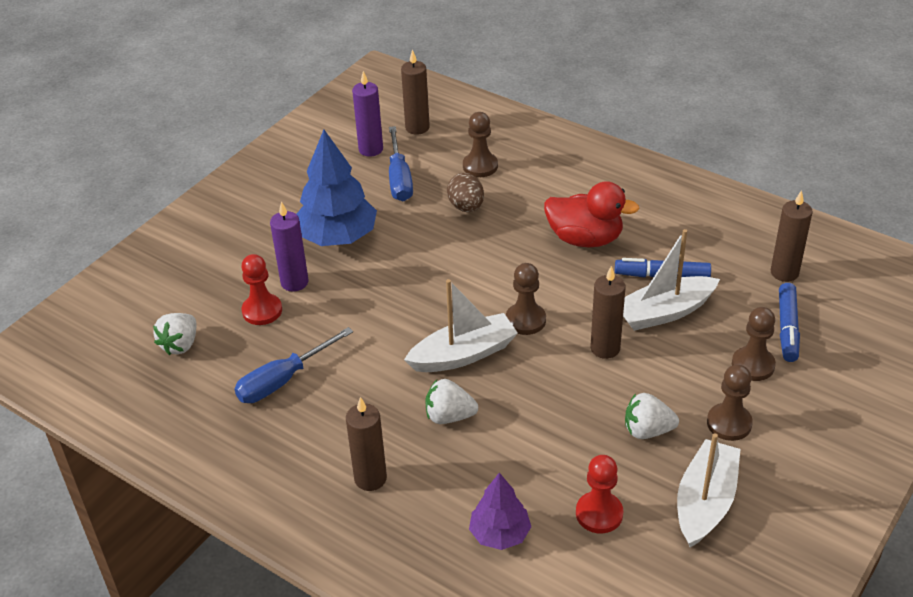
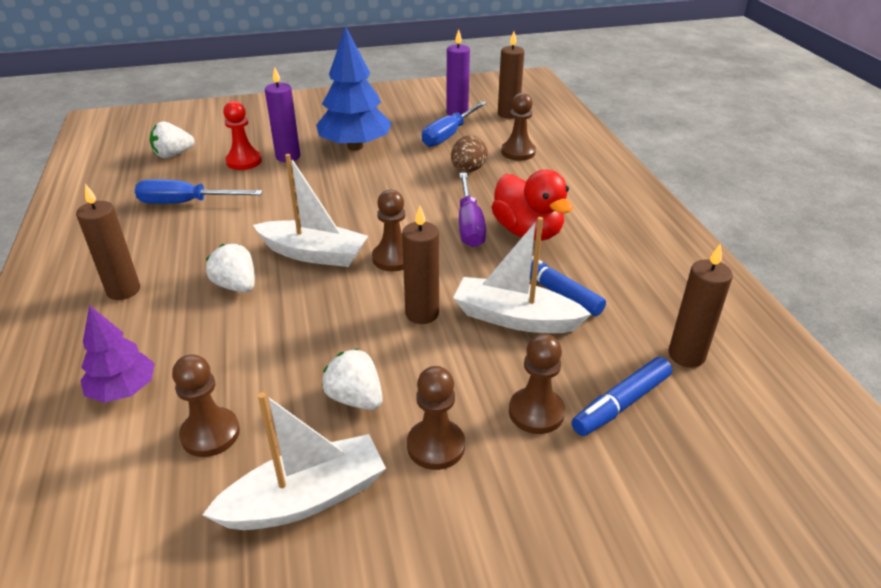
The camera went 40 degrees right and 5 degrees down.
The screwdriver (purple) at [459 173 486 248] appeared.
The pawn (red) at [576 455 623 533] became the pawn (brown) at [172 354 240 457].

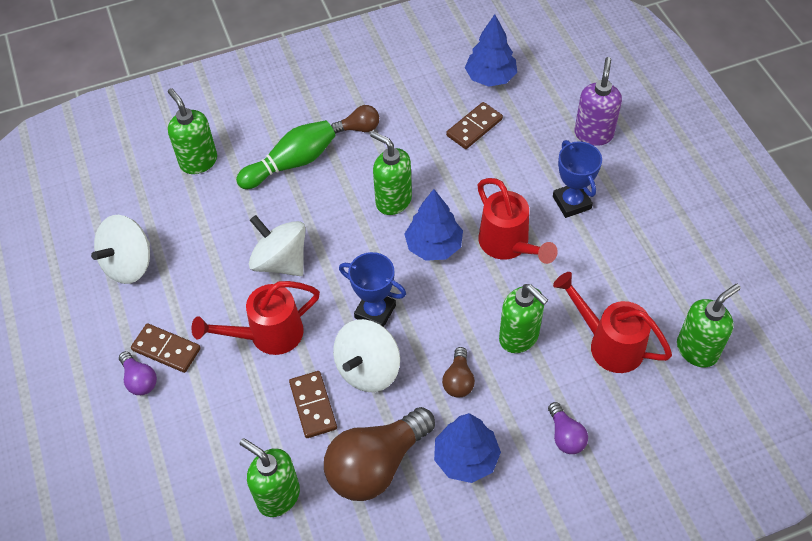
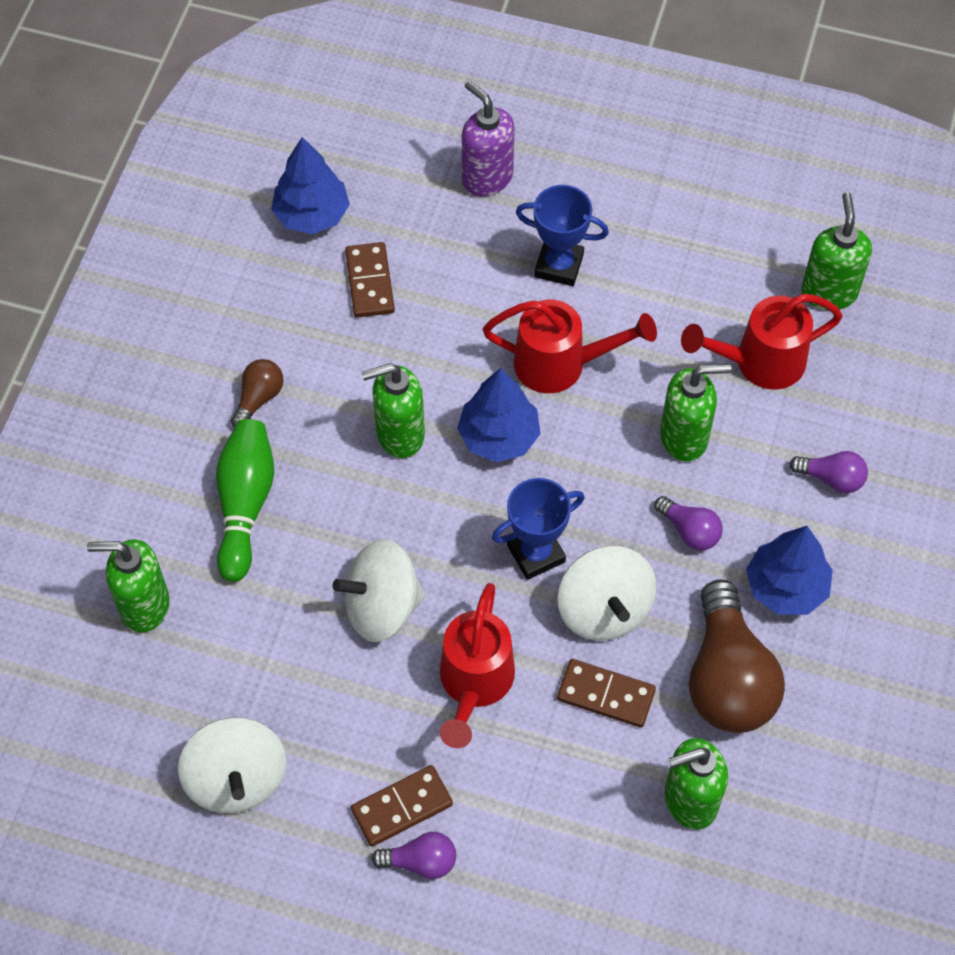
The camera went 55 degrees left and 5 degrees up.
The light bulb (brown) at [442 347 475 398] became the light bulb (purple) at [655 496 723 550].

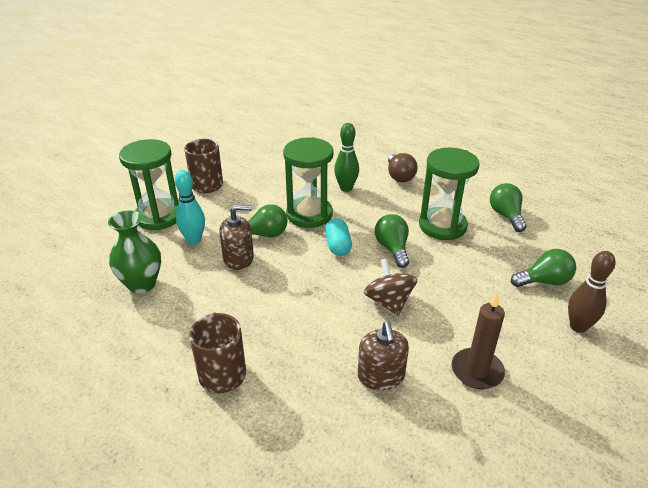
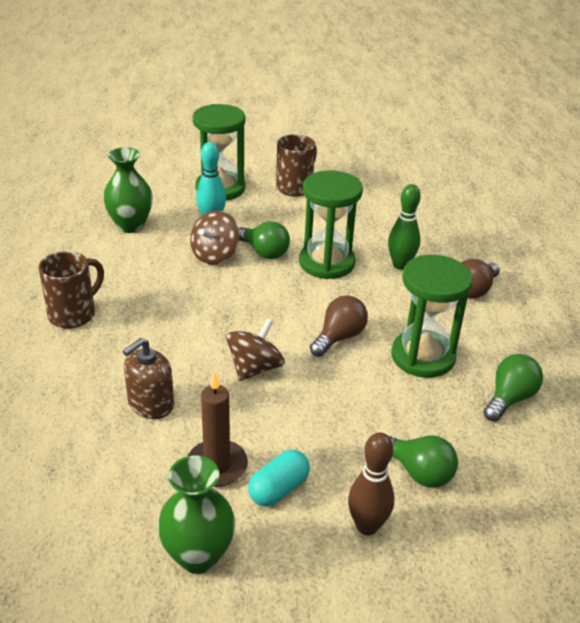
The camera went 50 degrees right and 0 degrees up.
The vase (green) at [157 455 235 574] appeared.
The capsule (turquoise) moved from [325 218 352 256] to [248 450 310 506].
The soap dispenser (brown) at [219 205 254 270] was replaced by the spinning top (brown) at [190 211 240 264].
The light bulb (green) at [375 214 409 268] became the light bulb (brown) at [310 295 368 357].

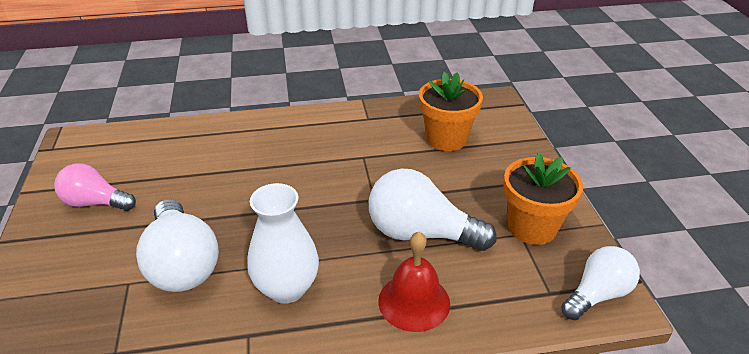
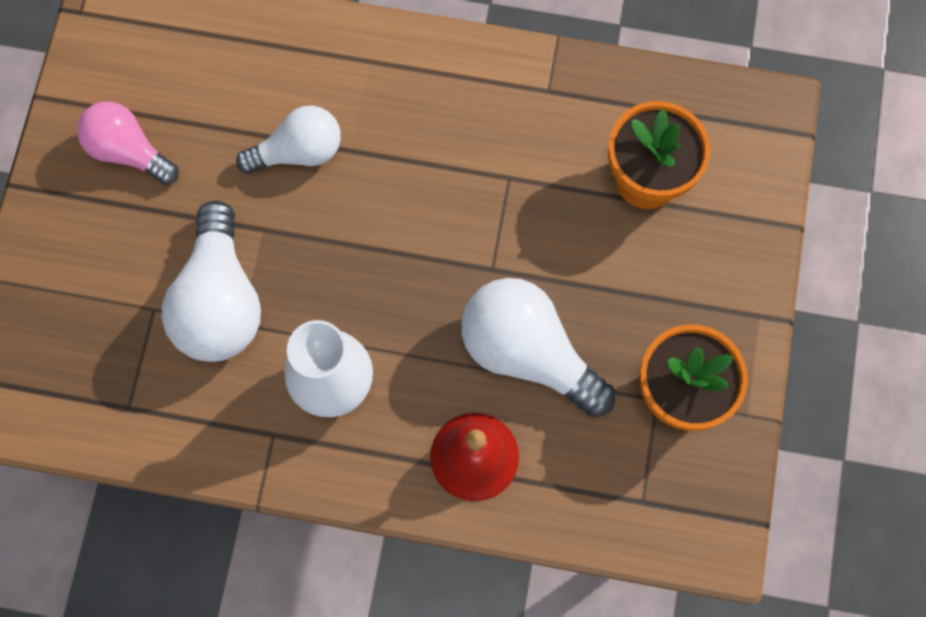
The camera went 20 degrees right and 35 degrees up.
The light bulb (white) moved from [561 246 640 320] to [236 105 341 174].

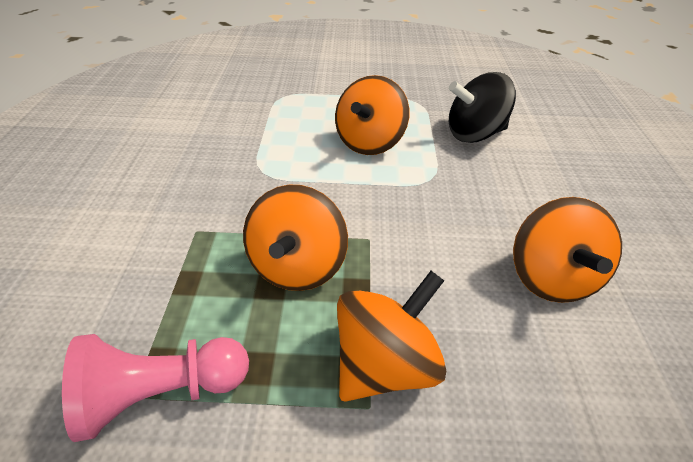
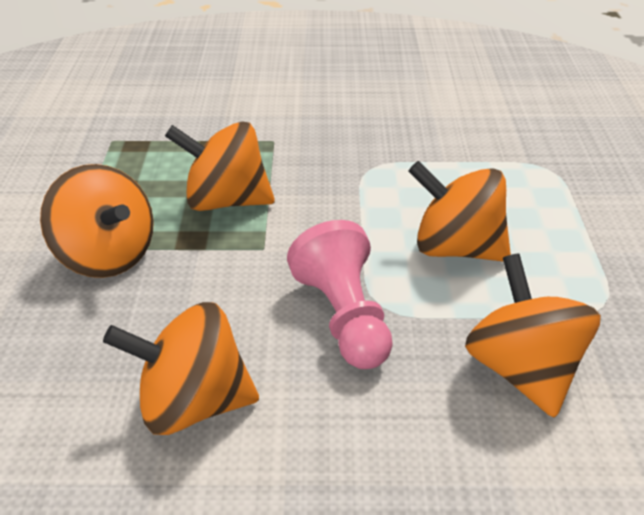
The camera went 90 degrees right and 5 degrees down.
The pawn (pink) moved from [62 334 249 442] to [287 220 393 369].
The spinning top (black) at [449 72 516 143] became the spinning top (orange) at [465 254 601 418].

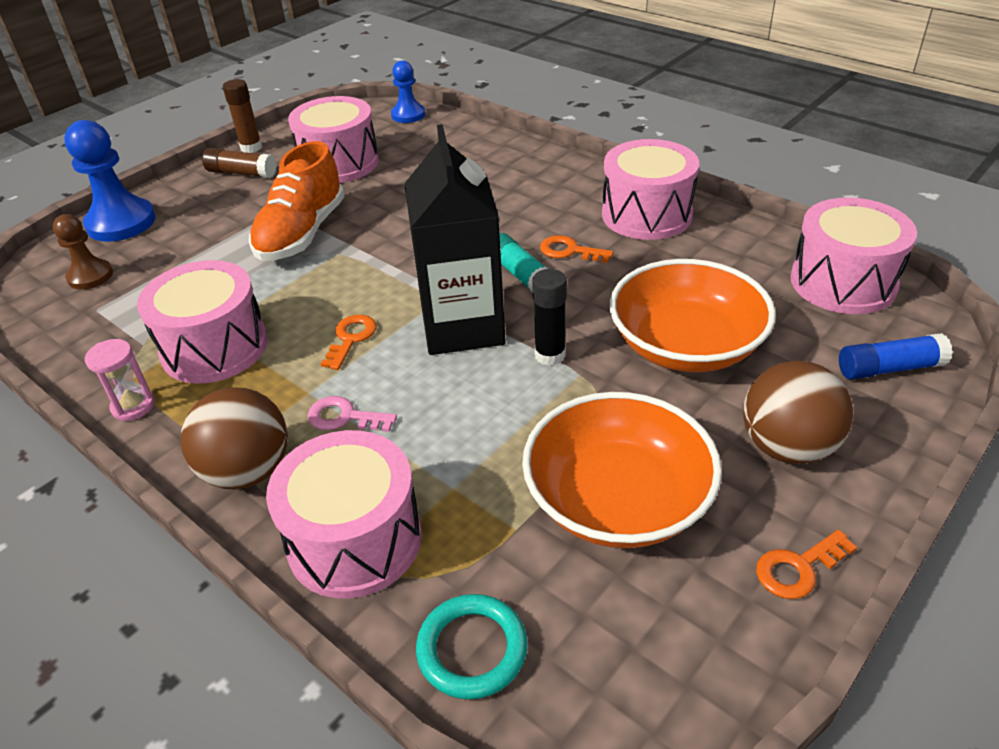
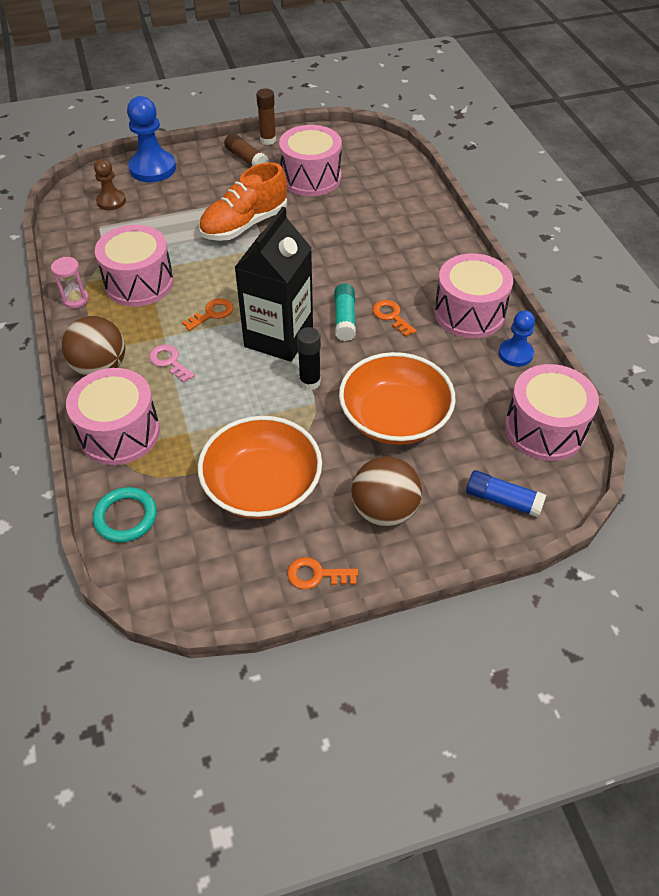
The camera went 30 degrees right and 10 degrees up.
The pawn (blue) moved from [391 60 425 123] to [499 310 535 367].

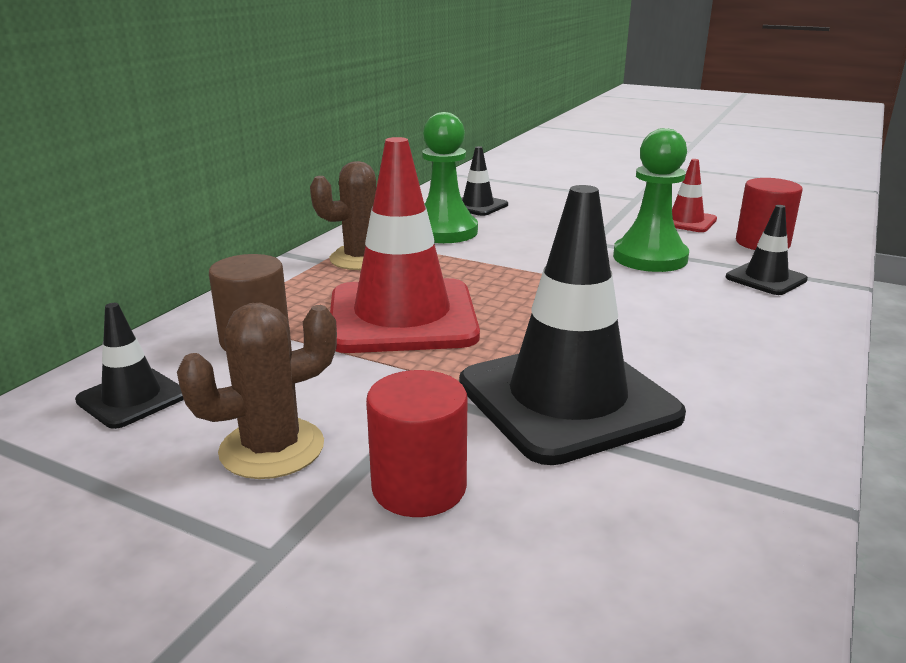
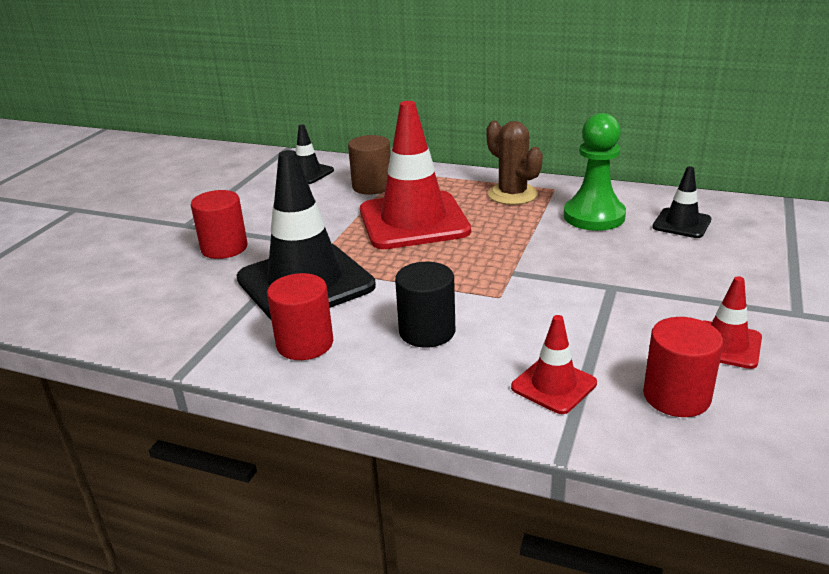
The camera went 85 degrees right and 5 degrees up.
The cactus (brown) at [177 303 337 479] disappeared.
The pawn (green) at [613 128 689 272] disappeared.
The cylinder (red) at [267 273 333 360] appeared.
The cylinder (black) at [395 262 455 348] appeared.
The traffic cone (black) at [726 205 808 295] became the traffic cone (red) at [511 315 597 414].

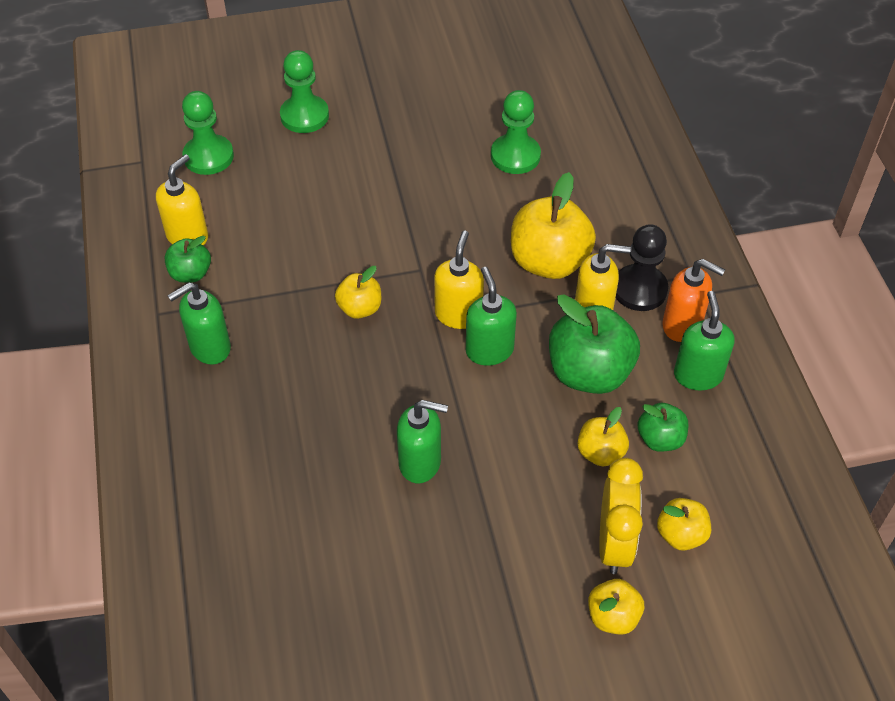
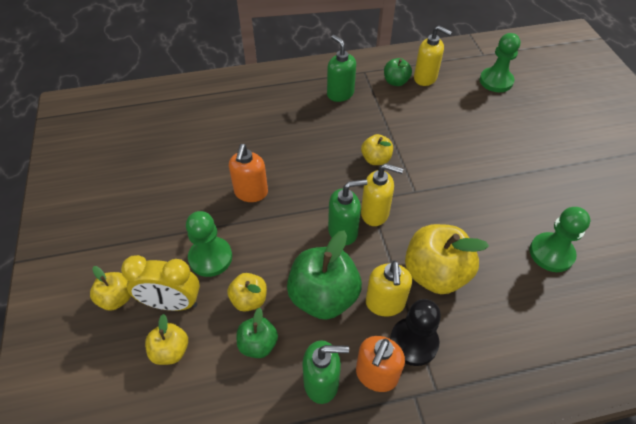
The camera went 90 degrees right and 0 degrees up.
The pawn (green) moved from [280 50 329 133] to [186 211 232 277].
The soap dispenser (green) at [397 400 448 483] became the soap dispenser (orange) at [229 144 268 202].

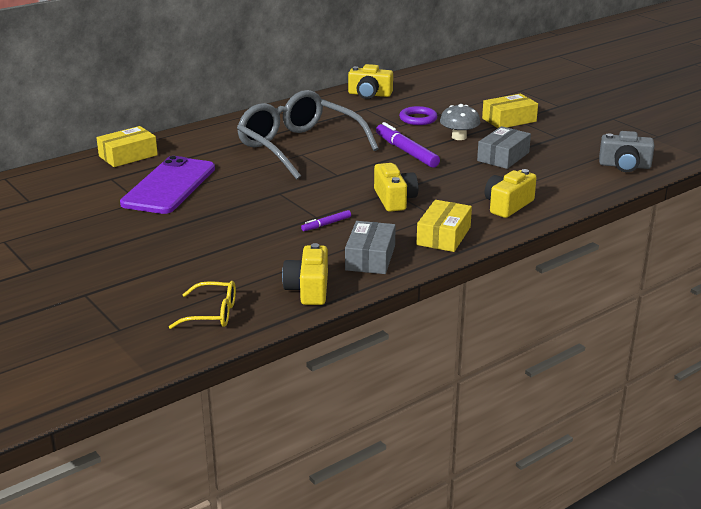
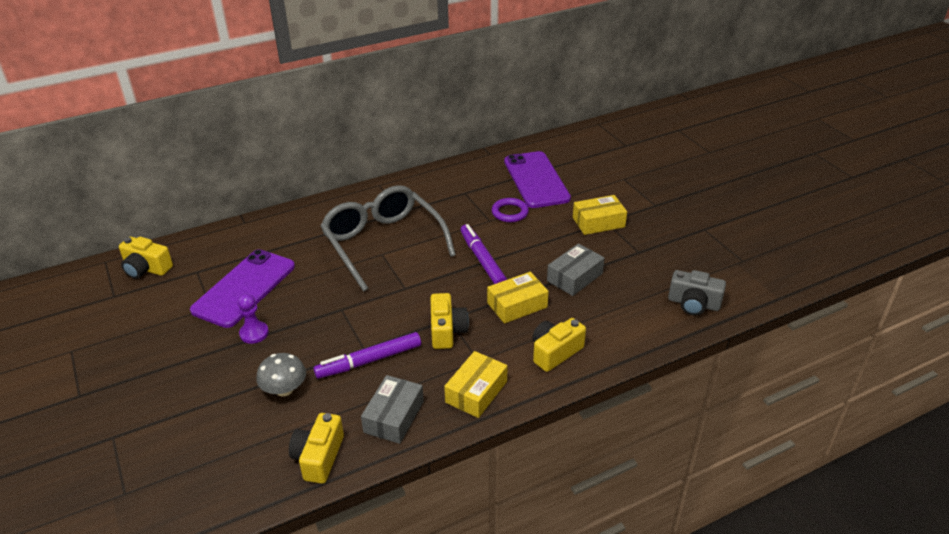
The camera went 10 degrees right and 10 degrees up.
The glasses (yellow) at [169 281 236 329] disappeared.
The pawn (purple) at [238 293 269 344] appeared.
The phone (purple) at [504 151 571 208] appeared.
The box (yellow) moved from [96 126 158 167] to [487 272 549 324].
The camera (yellow) moved from [348 64 393 99] to [119 237 173 279].
The mushroom (grey) moved from [440 104 481 140] to [256 353 306 396].
The marker (purple) at [301 210 351 231] changed to 1.99 times the size.

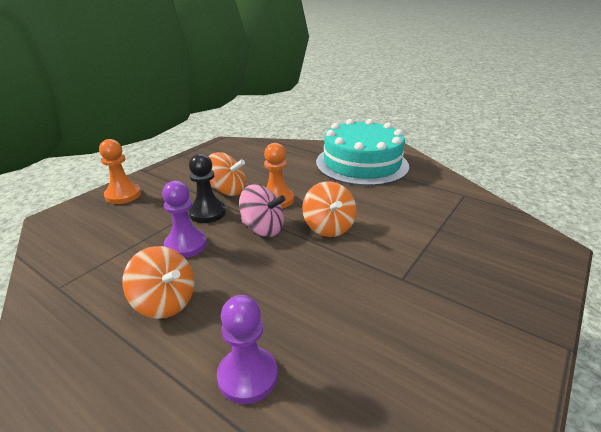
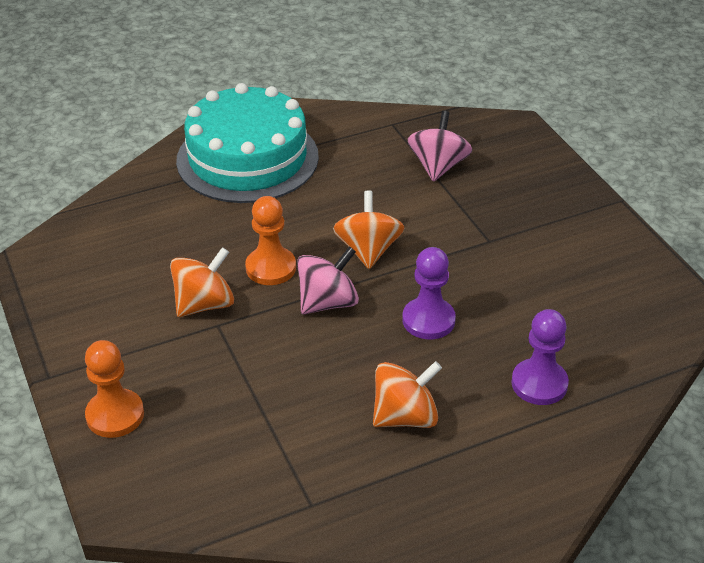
The camera went 60 degrees left and 10 degrees up.
The pawn (black) at [188 154 226 223] disappeared.
The spinning top (pink) at [408 111 473 182] appeared.
The pawn (purple) moved from [162 181 207 258] to [402 247 456 339].
The spinning top (orange) at [302 181 357 237] turned 105 degrees counterclockwise.

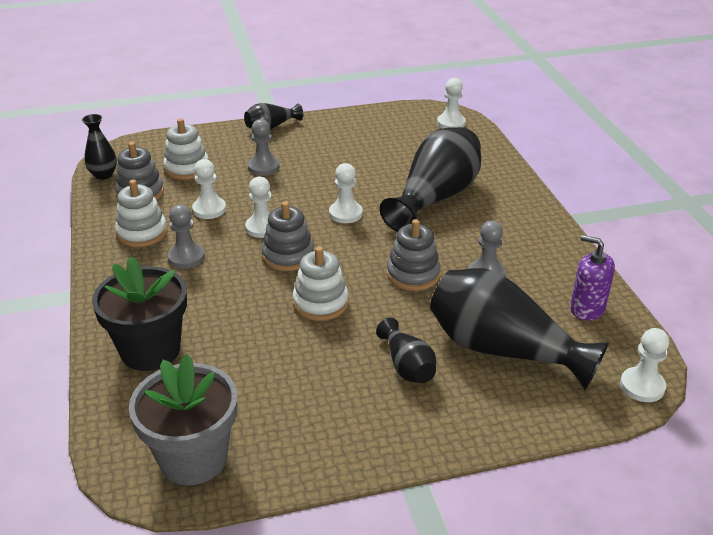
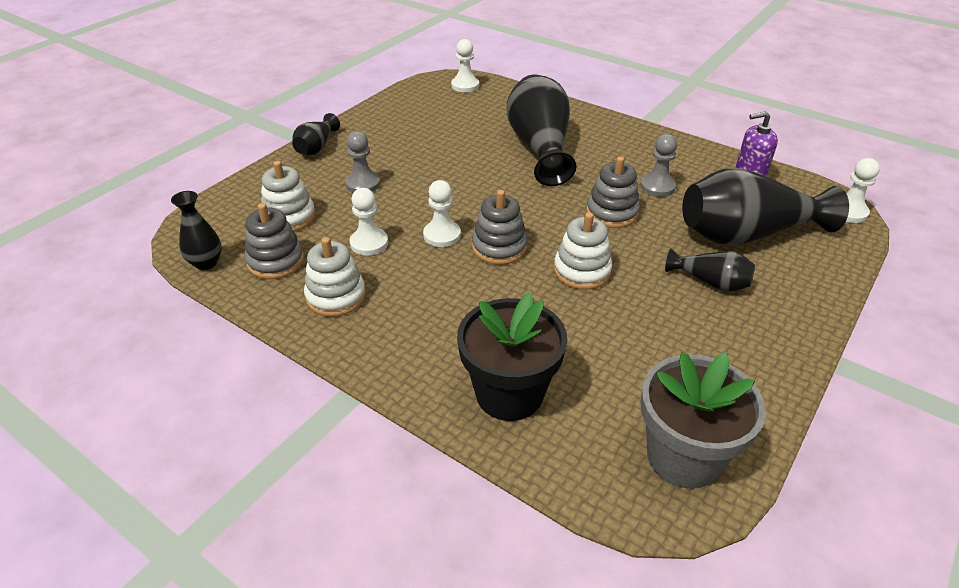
The camera went 40 degrees left and 5 degrees up.
The pawn (grey) at [168 205 205 269] disappeared.
The pawn (white) at [329 163 363 223] disappeared.

